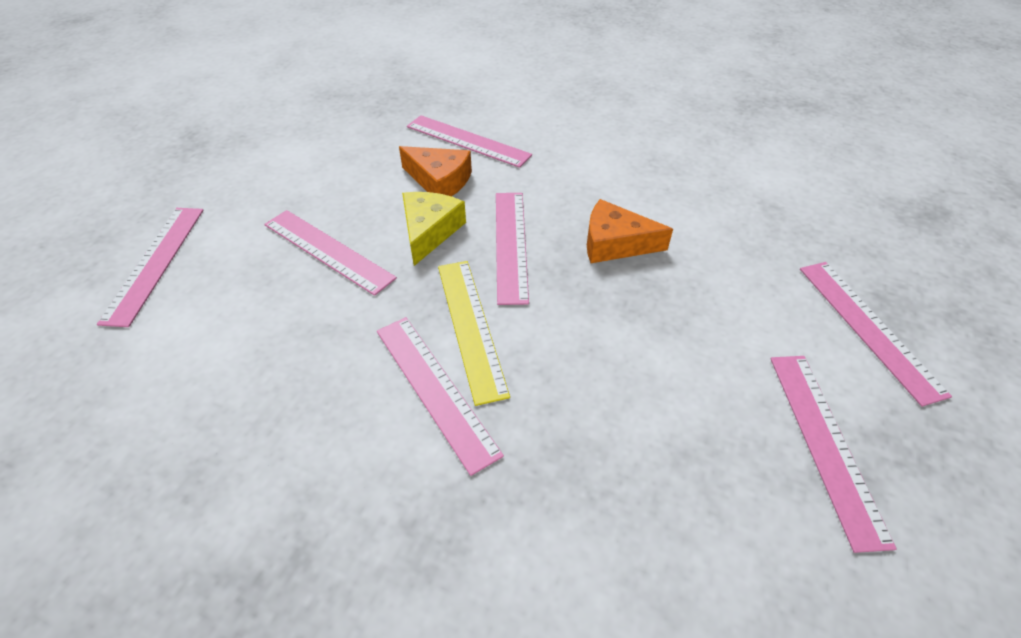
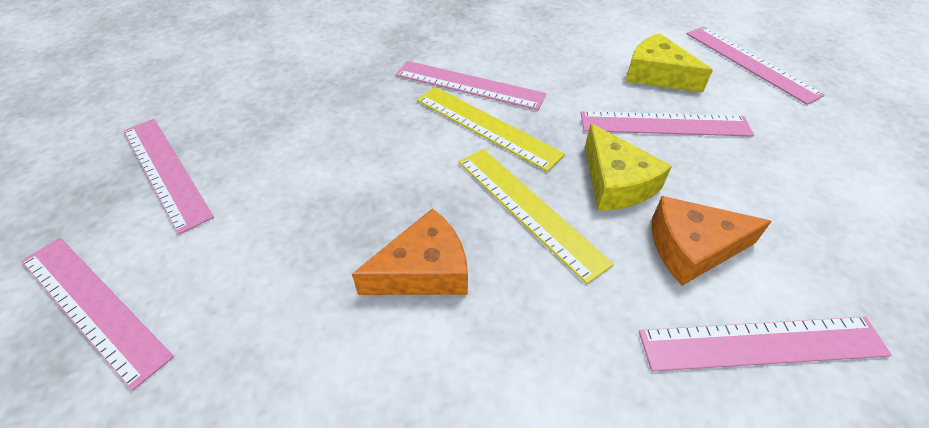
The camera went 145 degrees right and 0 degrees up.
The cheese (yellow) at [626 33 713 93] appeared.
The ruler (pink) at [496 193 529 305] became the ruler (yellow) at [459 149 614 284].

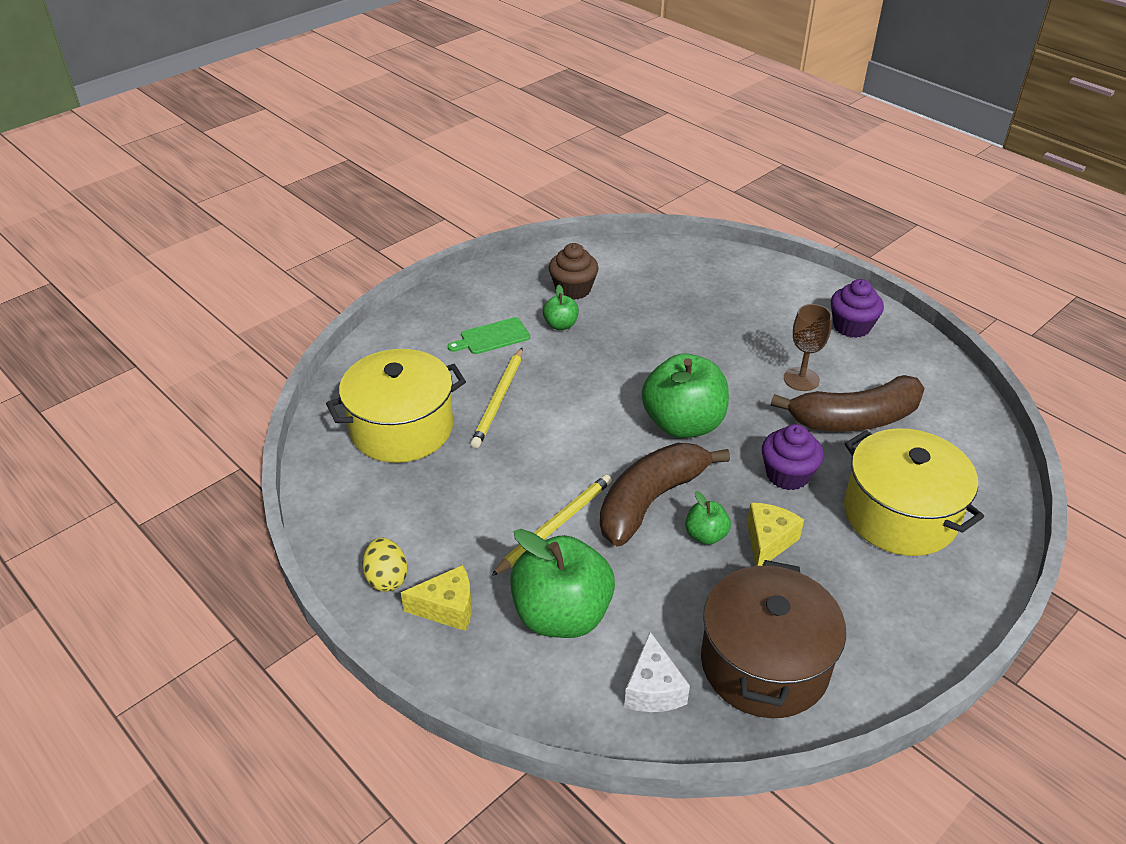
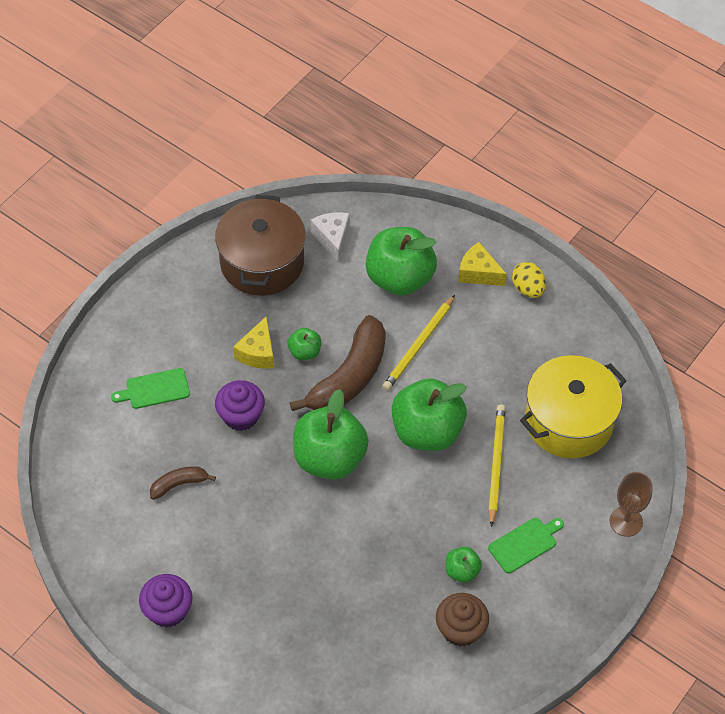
The camera went 170 degrees right and 15 degrees up.
The apple (green) at [392 378 467 451] appeared.
The goblet (brown) moved from [784 304 832 391] to [610 472 653 537].
The pot (yellow) at [844 428 984 556] was replaced by the cutting board (green) at [111 368 190 409].
The cheese (yellow) at [401 565 472 631] turned 45 degrees clockwise.
The banana (brown) at [771 375 925 432] changed to 0.48 times the size.

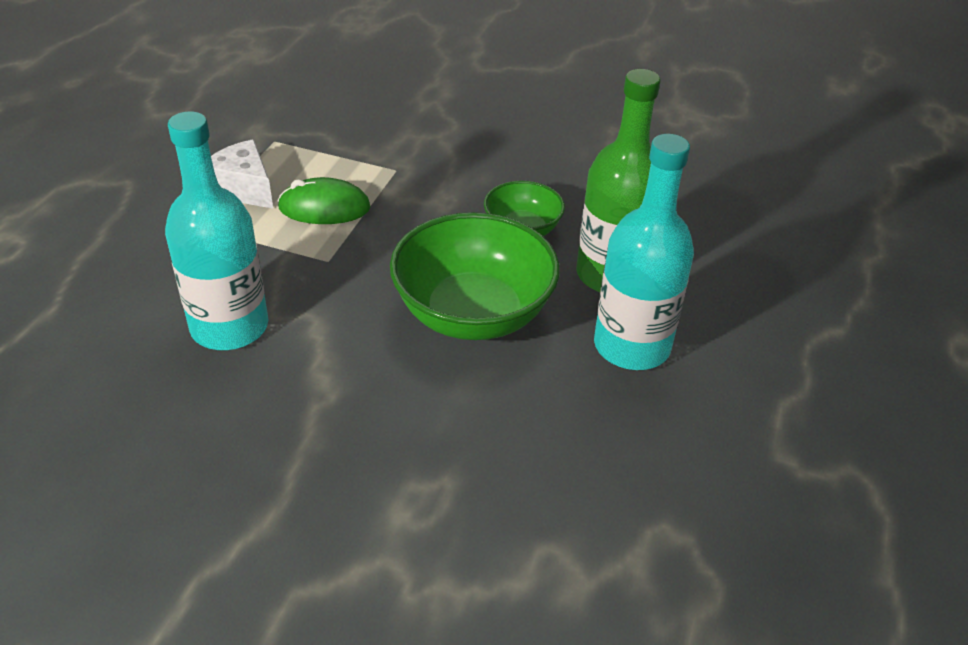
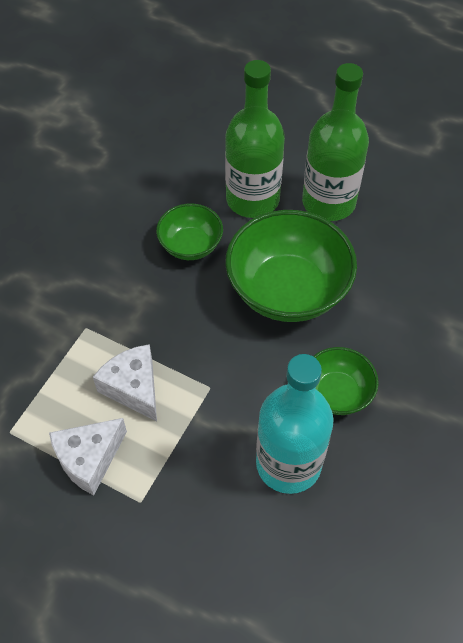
The camera went 80 degrees left and 15 degrees up.
The bowl (green) at [313 347 379 415] appeared.
The mouse (green) at [277 177 370 224] was replaced by the cheese (white) at [93 344 157 422].
The bottle (turquoise) at [594 134 694 370] became the bottle (green) at [302 63 369 221].

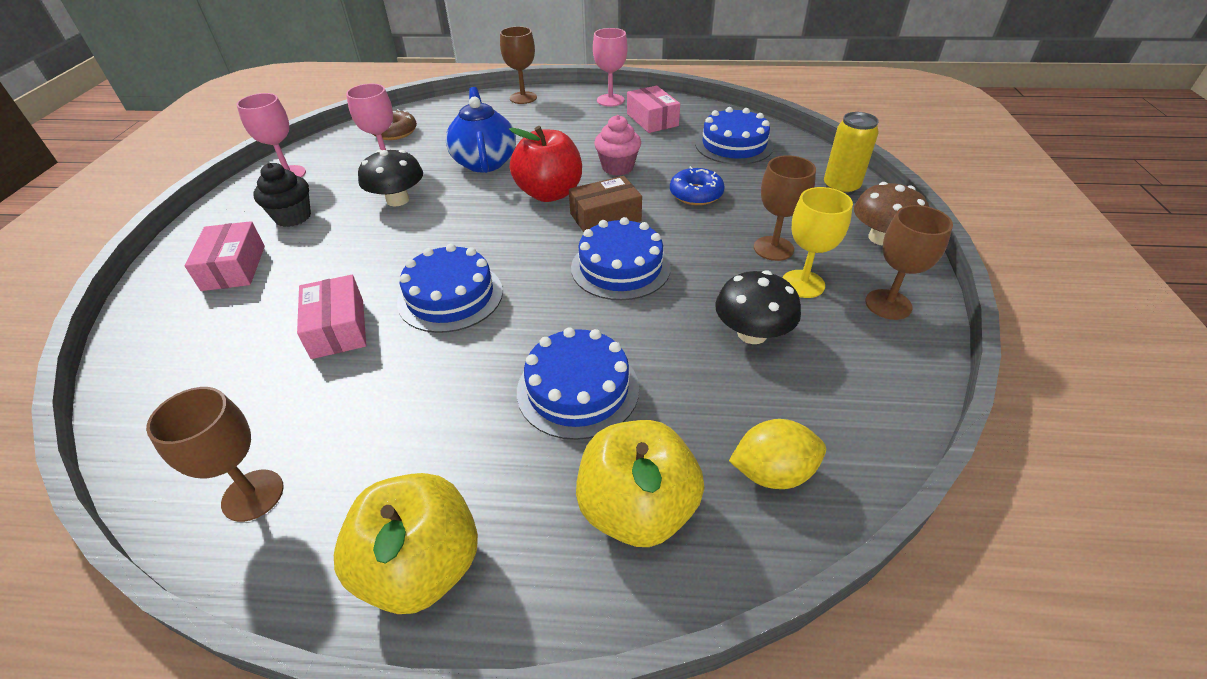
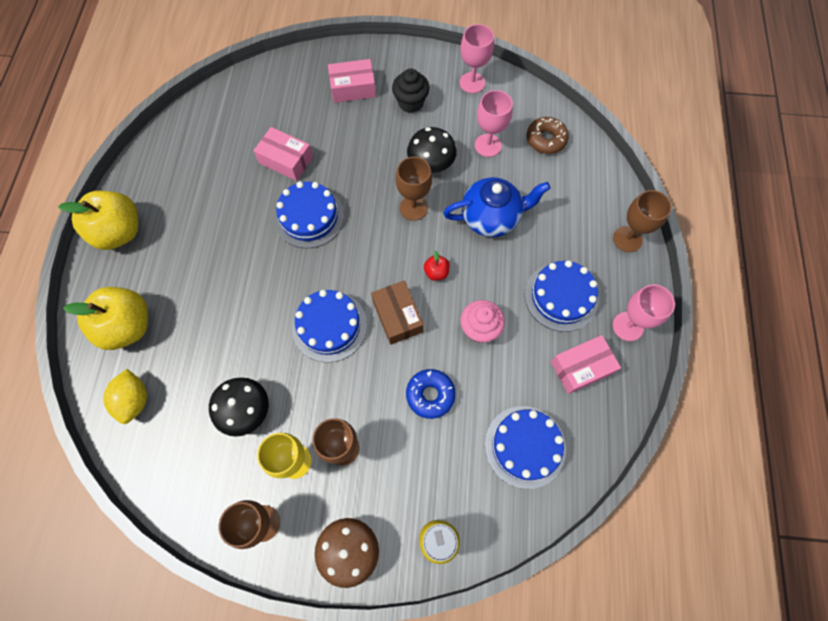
The camera went 90 degrees right and 25 degrees up.
The goblet (brown) moved from [146 387 284 522] to [396 157 432 221].
The cake (blue) moved from [517 327 639 440] to [525 260 599 332].
The box (pink) at [297 275 366 359] turned 45 degrees clockwise.
The apple (red) at [509 126 582 202] changed to 0.44 times the size.

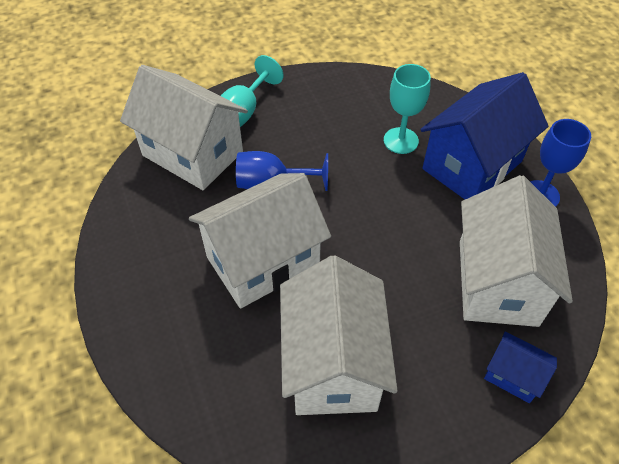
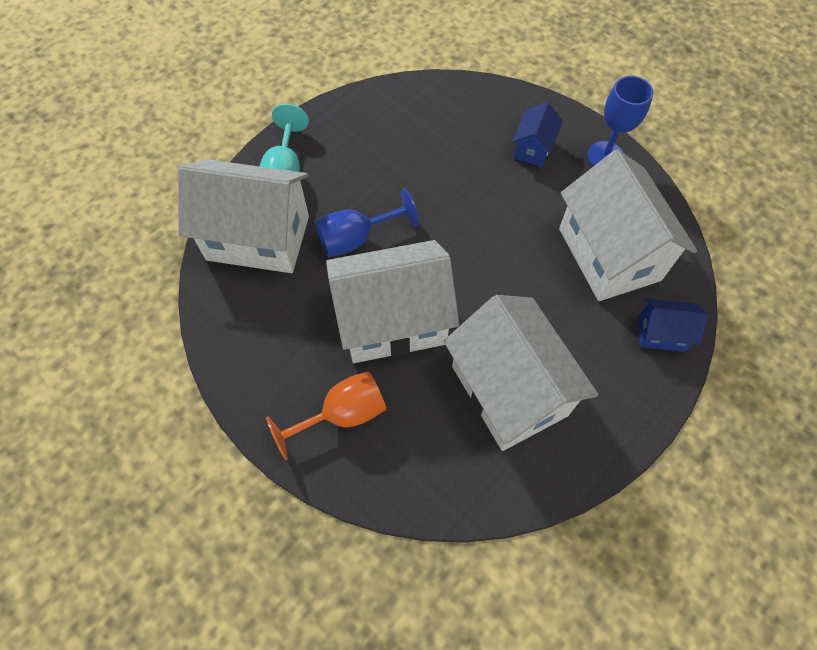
The camera went 25 degrees left and 10 degrees up.
The goblet (turquoise) at [384 64 431 154] disappeared.
The goblet (orange) at [266 371 386 460] appeared.
The house (white) at [189 173 331 308] turned 45 degrees clockwise.
The house (blue) at [420 72 548 199] changed to 0.47 times the size.

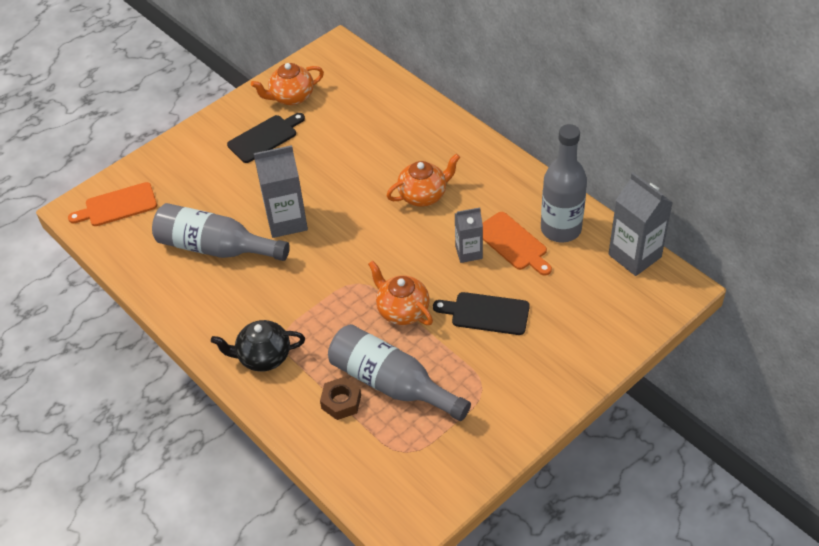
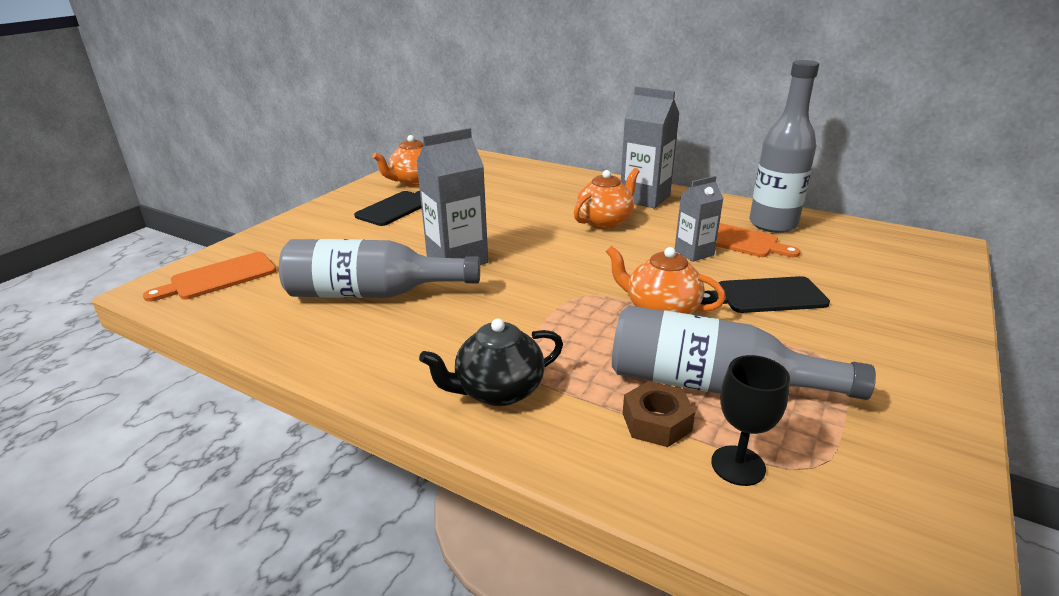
The camera went 20 degrees left and 20 degrees down.
The goblet (black) at [711 355 790 486] appeared.
The carton (grey) moved from [608 173 673 276] to [621 87 679 208].

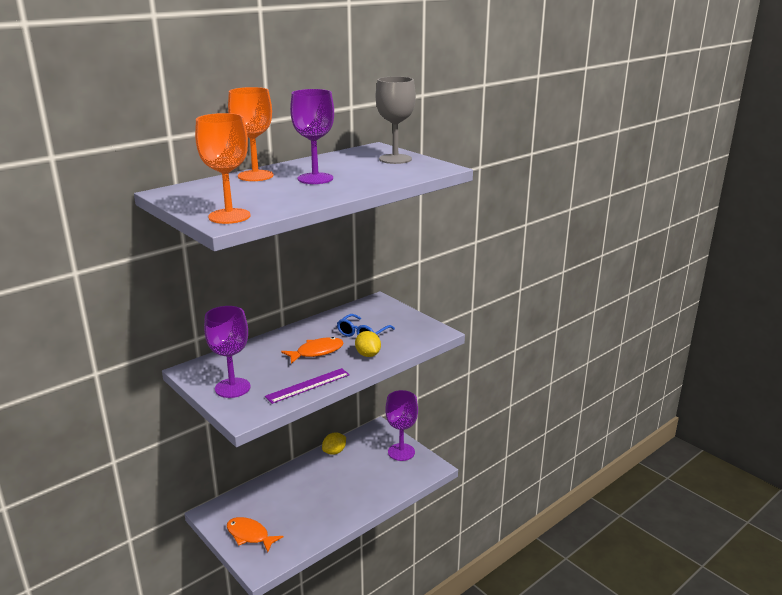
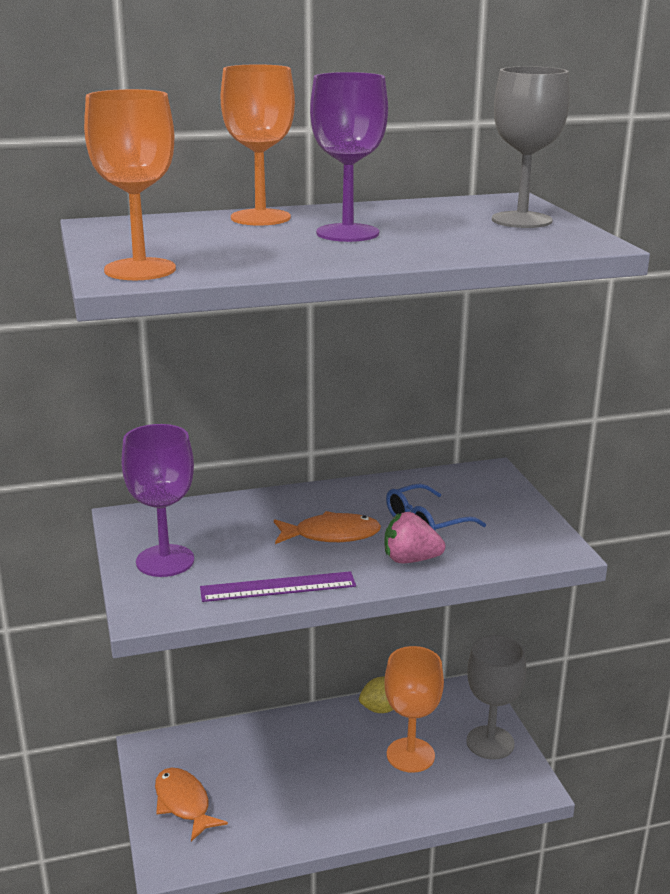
The camera went 25 degrees right and 0 degrees up.
The goblet (orange) at [385 646 444 773] appeared.
The lemon (yellow) at [355 331 381 357] was replaced by the strawberry (pink) at [384 512 445 563].
The goblet (purple) at [385 390 418 461] became the goblet (grey) at [467 635 526 760].

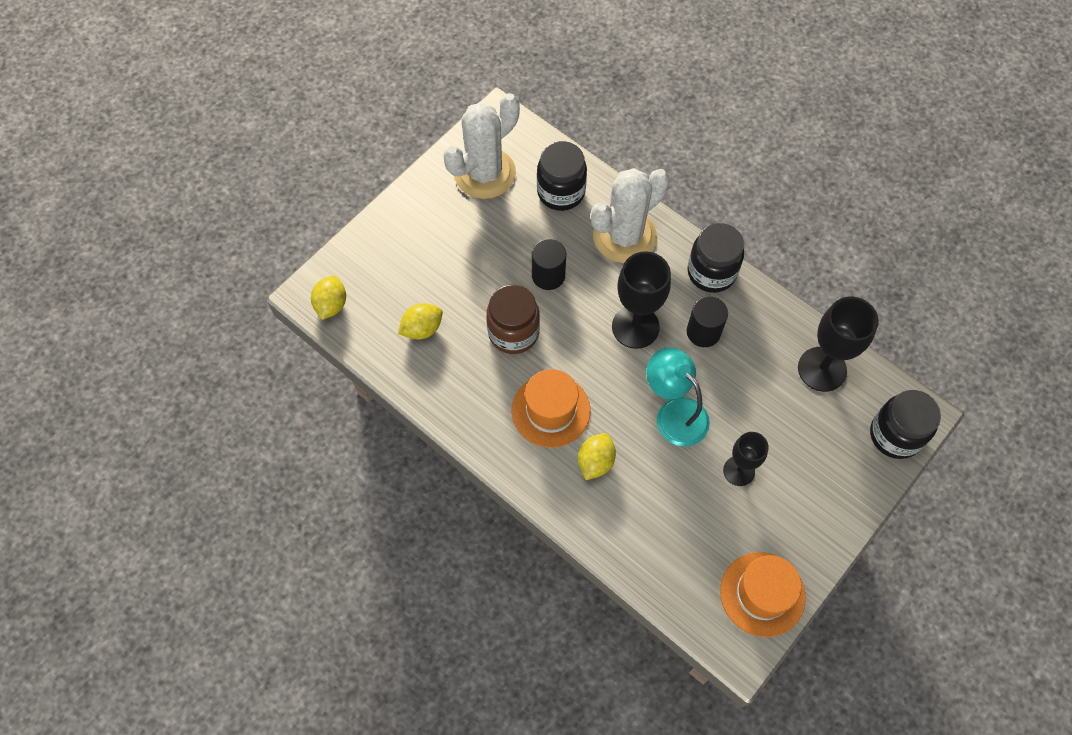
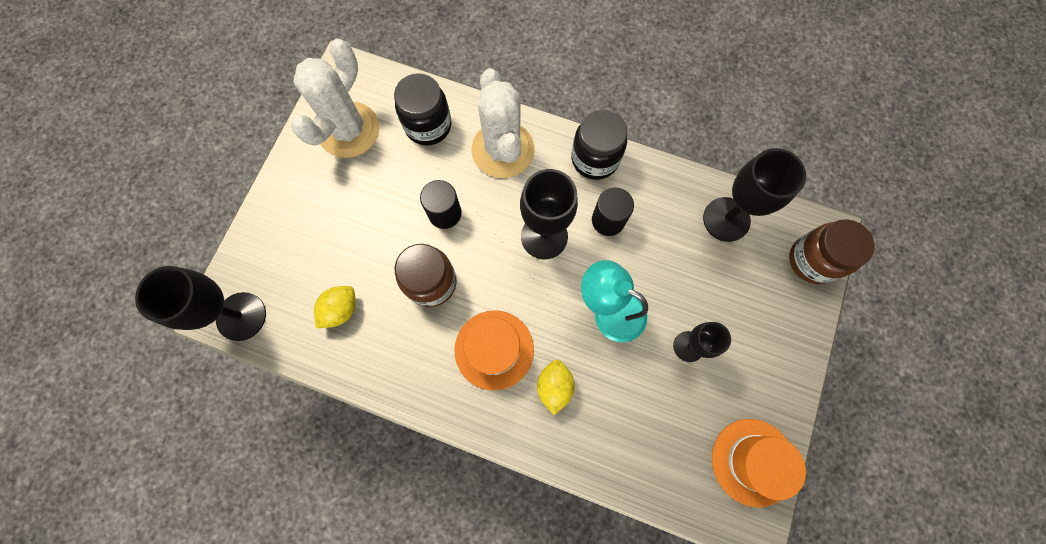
The camera went 20 degrees left and 10 degrees up.
The lemon (yellow) at [311 276 346 320] was replaced by the goblet (black) at [135 266 266 341].
The jar (black) at [870 390 941 459] became the jar (brown) at [789 219 875 284].
The cactus (white) at [591 168 670 263] turned 45 degrees counterclockwise.

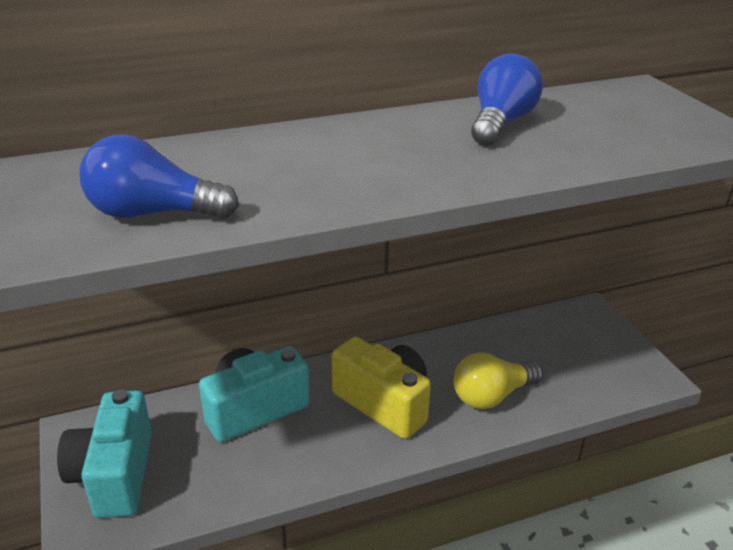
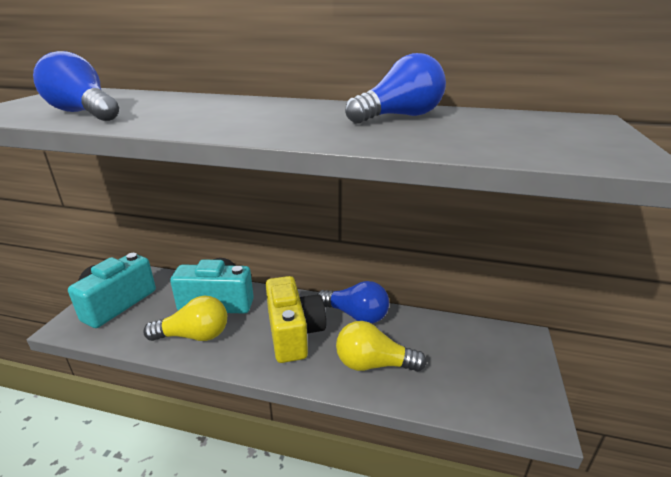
The camera went 35 degrees right and 5 degrees down.
The light bulb (yellow) at [143 296 227 341] appeared.
The light bulb (blue) at [317 281 389 324] appeared.

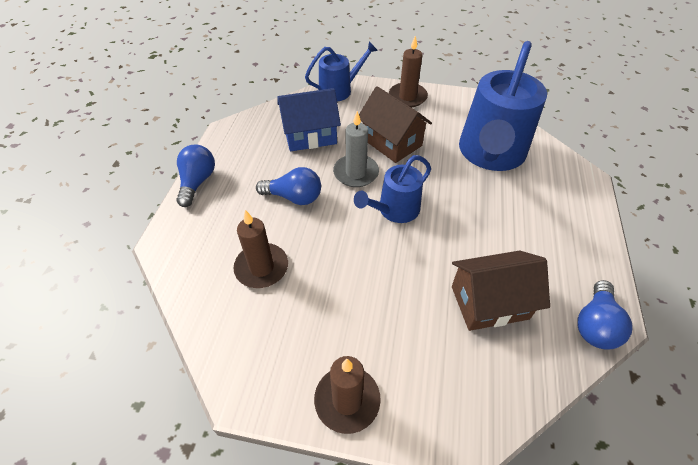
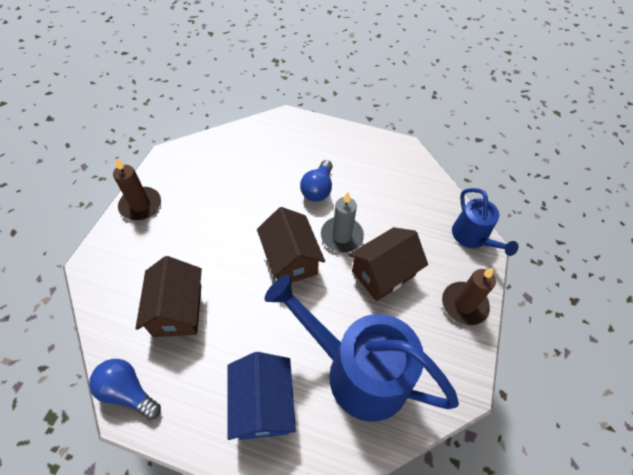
The camera went 95 degrees right and 5 degrees up.
The light bulb (blue) at [176 144 215 207] disappeared.
The candle (brown) at [233 210 288 288] disappeared.
The house (blue) moved from [277 88 341 151] to [227 352 296 440].
The watering can (blue) at [354 155 431 223] was replaced by the house (brown) at [257 207 325 283].

